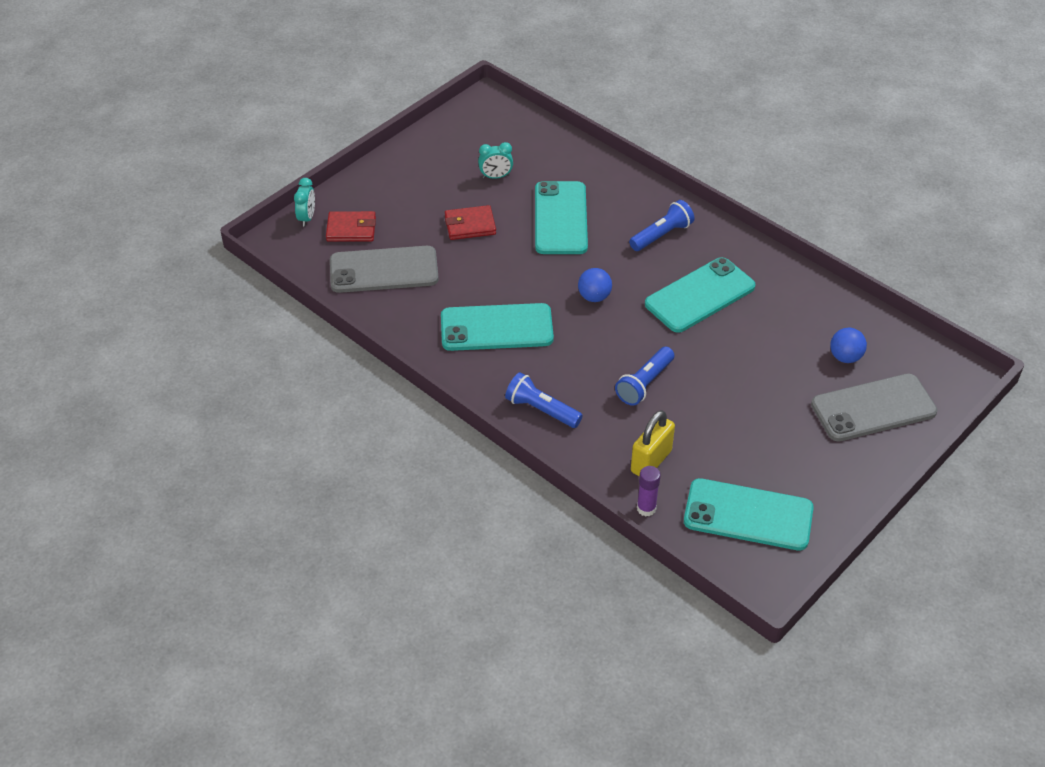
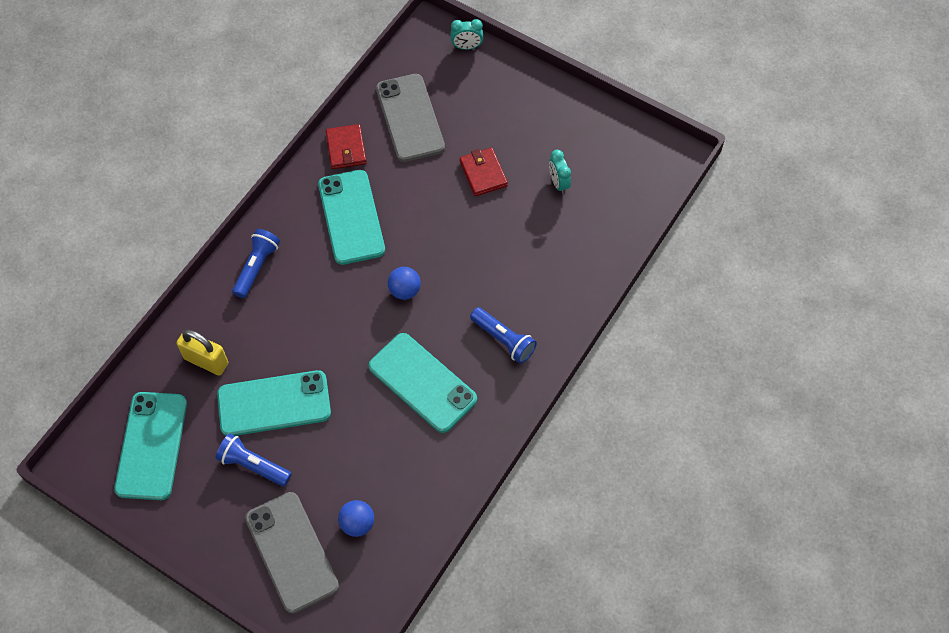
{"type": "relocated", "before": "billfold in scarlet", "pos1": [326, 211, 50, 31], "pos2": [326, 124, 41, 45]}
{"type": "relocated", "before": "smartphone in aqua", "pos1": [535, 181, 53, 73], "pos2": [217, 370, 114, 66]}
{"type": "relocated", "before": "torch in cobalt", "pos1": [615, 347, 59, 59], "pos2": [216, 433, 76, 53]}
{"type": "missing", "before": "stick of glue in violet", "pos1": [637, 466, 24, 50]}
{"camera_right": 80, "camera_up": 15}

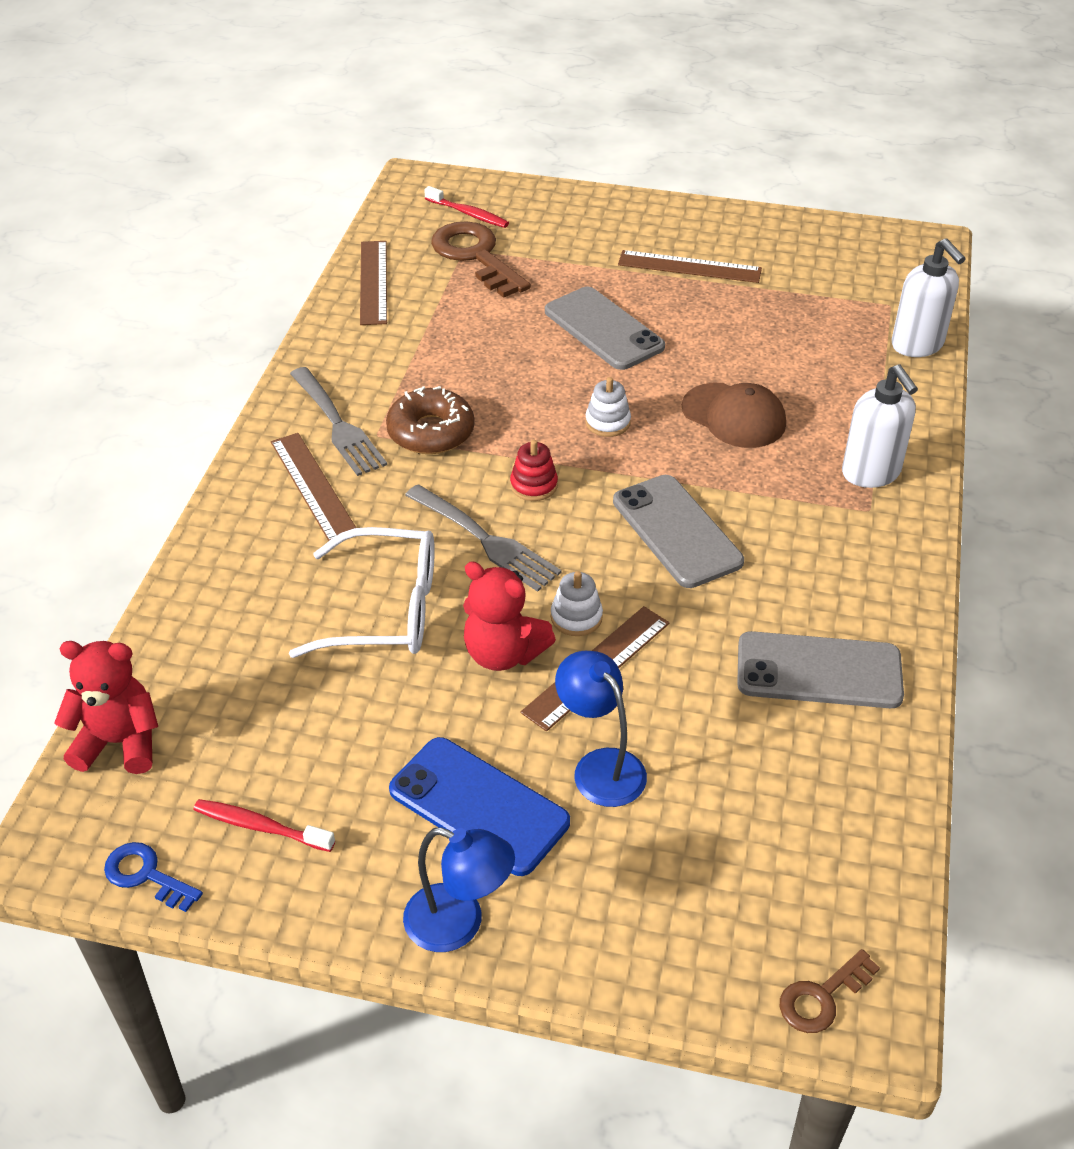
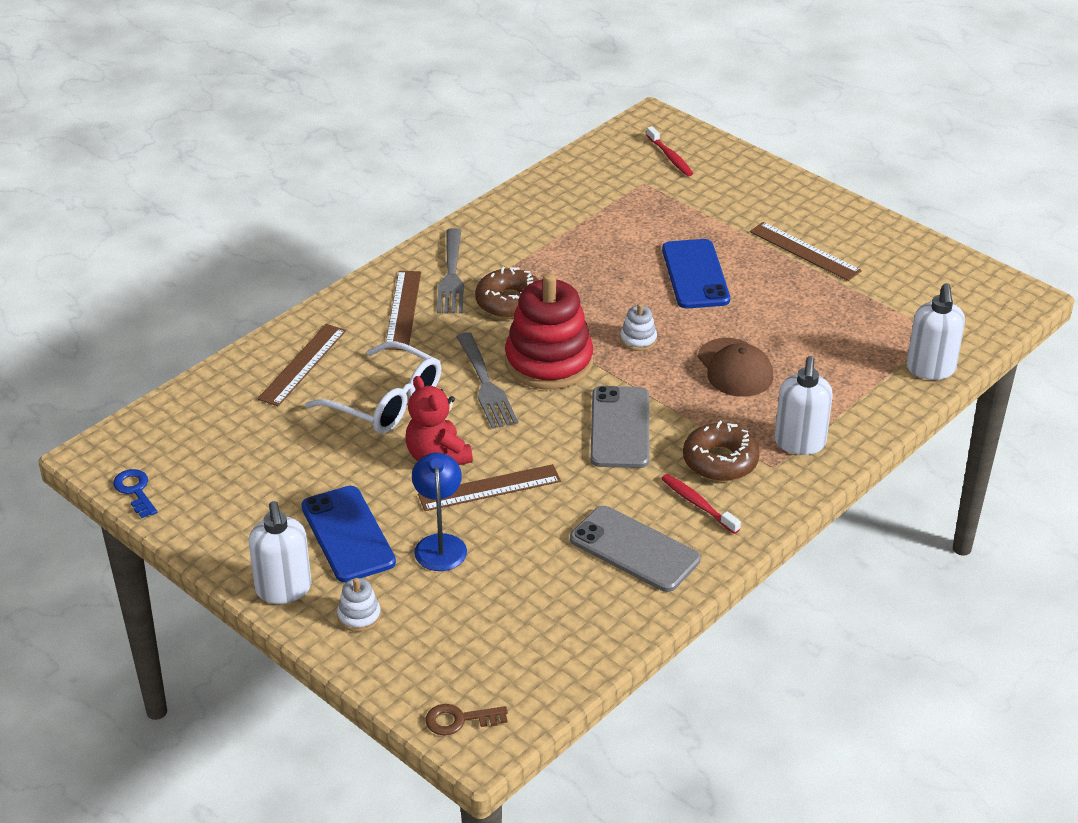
{"type": "missing", "before": "stuffed bear in scarlet", "pos1": [54, 641, 104, 133]}
{"type": "relocated", "before": "dental brush in scarlet", "pos1": [193, 799, 142, 53], "pos2": [661, 474, 80, 60]}
{"type": "relocated", "before": "ruler in dark brown", "pos1": [360, 241, 27, 84], "pos2": [258, 324, 88, 82]}
{"type": "exchanged", "before": "desk lamp in cobalt", "after": "soap dispenser in pure white", "pos1": [403, 827, 112, 125], "pos2": [249, 501, 62, 103]}
{"type": "missing", "before": "latchkey in dark brown", "pos1": [431, 221, 100, 77]}
{"type": "size", "before": "stacking toy in scarlet", "pos1": [510, 440, 48, 61], "pos2": [505, 273, 88, 117], "scale": 2.36}
{"type": "colour", "before": "smartphone in gray", "after": "smartphone in cobalt", "pos1": [545, 287, 120, 83], "pos2": [662, 239, 68, 69]}
{"type": "relocated", "before": "stacking toy in pure white", "pos1": [551, 571, 52, 65], "pos2": [337, 578, 44, 54]}
{"type": "appeared", "after": "donut in dark brown", "pos2": [683, 421, 76, 60]}
{"camera_right": 30, "camera_up": -5}

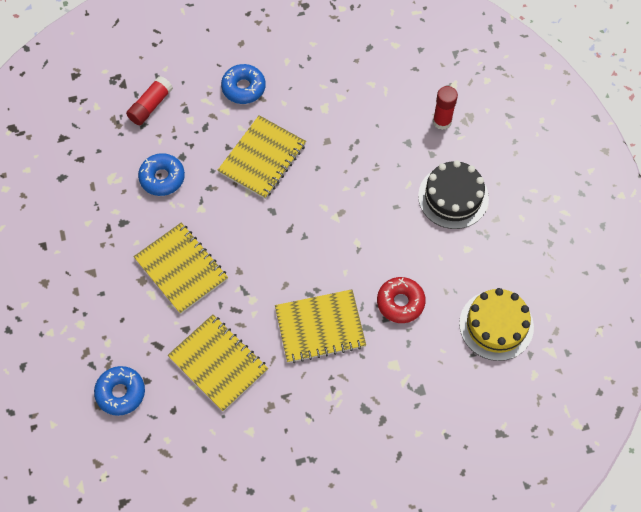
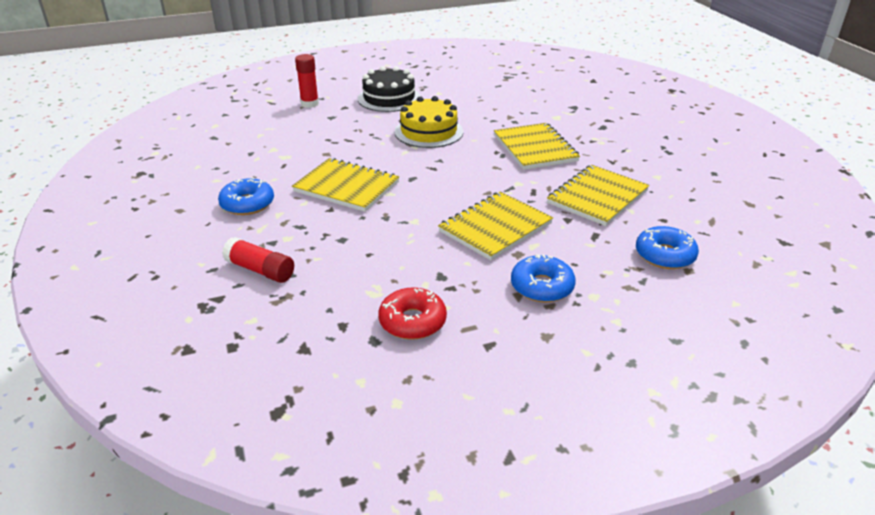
{"type": "relocated", "before": "donut in cobalt", "pos1": [138, 153, 47, 43], "pos2": [511, 254, 65, 49]}
{"type": "relocated", "before": "donut in scarlet", "pos1": [377, 277, 49, 46], "pos2": [378, 287, 69, 53]}
{"type": "relocated", "before": "layer cake in bright yellow", "pos1": [459, 288, 75, 73], "pos2": [394, 96, 69, 52]}
{"camera_right": -95, "camera_up": -30}

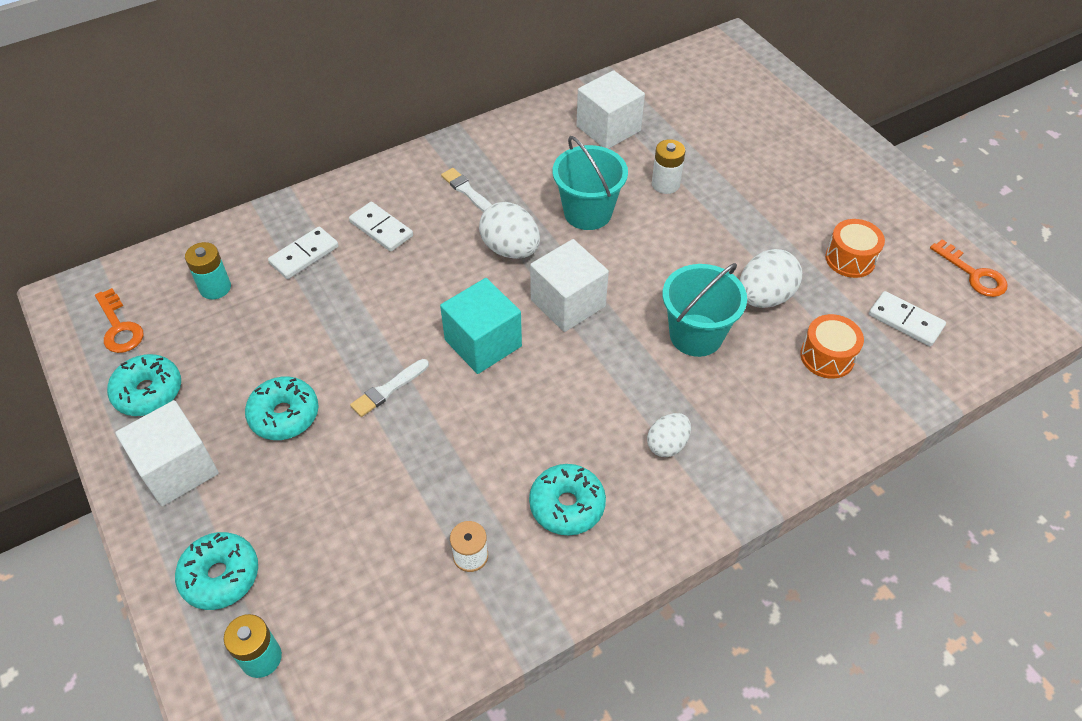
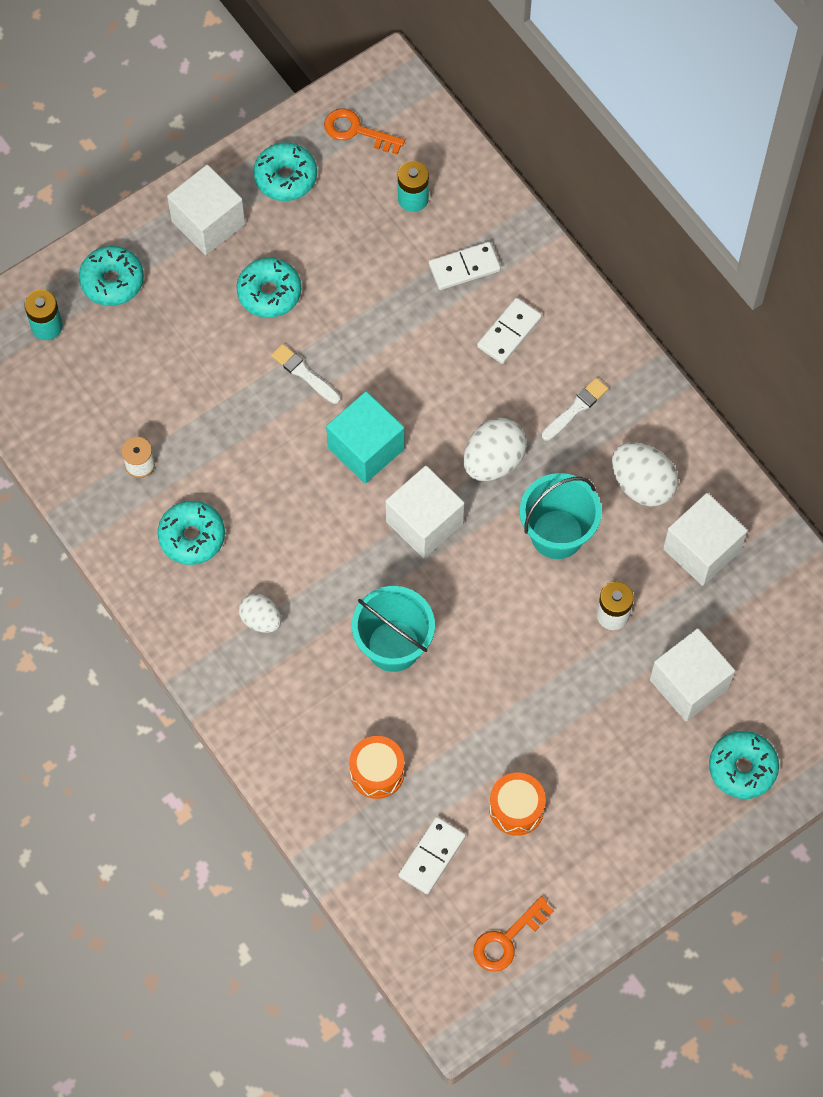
{"type": "spun", "before": "latchkey in orange-coloured", "pos1": [95, 288, 48, 65], "pos2": [324, 109, 81, 46], "turn": 60}
{"type": "spun", "before": "domino piece in pure white", "pos1": [268, 227, 71, 52], "pos2": [429, 242, 72, 48], "turn": -60}
{"type": "relocated", "before": "egg in pure white", "pos1": [740, 249, 62, 59], "pos2": [612, 442, 66, 64]}
{"type": "appeared", "after": "solid cube in pure white", "pos2": [650, 628, 85, 93]}
{"type": "appeared", "after": "donut in aqua", "pos2": [709, 731, 70, 68]}
{"camera_right": 85, "camera_up": 15}

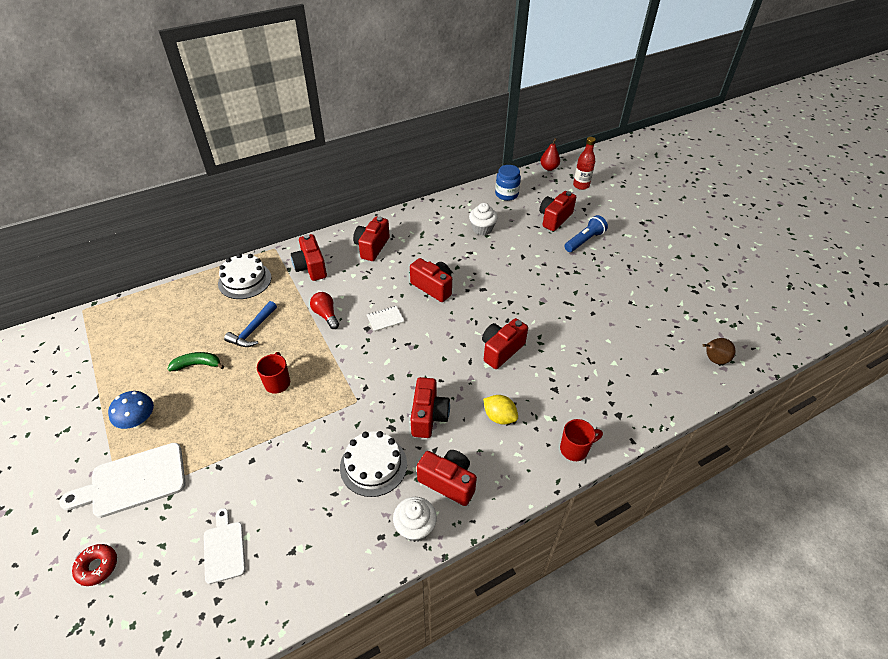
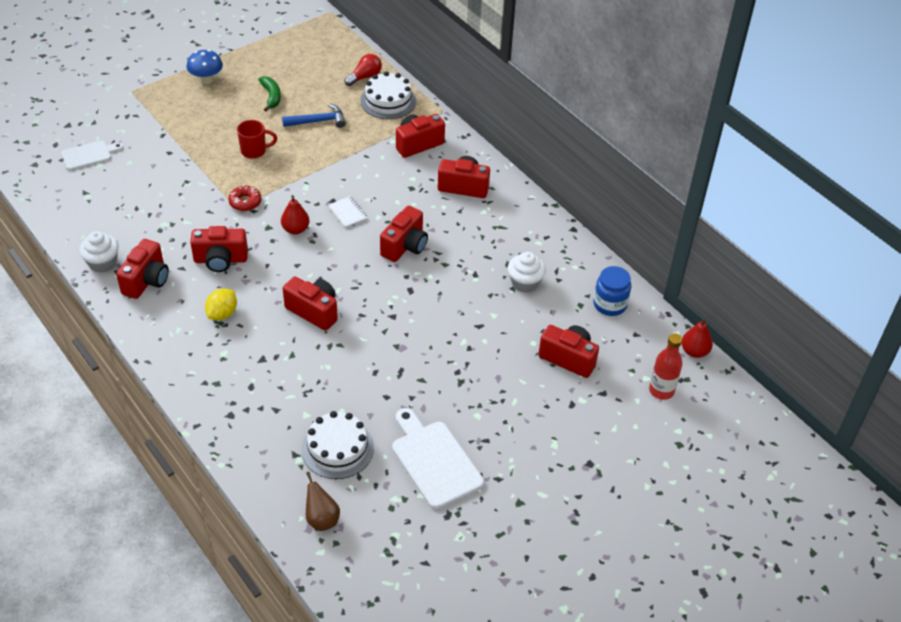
{"type": "relocated", "before": "chopping board in pure white", "pos1": [59, 443, 127, 75], "pos2": [392, 408, 92, 101]}
{"type": "relocated", "before": "donut in scarlet", "pos1": [72, 544, 45, 42], "pos2": [228, 185, 33, 26]}
{"type": "spun", "before": "claw hammer in cobalt", "pos1": [224, 301, 53, 46], "pos2": [282, 103, 64, 25], "turn": 150}
{"type": "relocated", "before": "bulb in scarlet", "pos1": [310, 292, 29, 37], "pos2": [345, 54, 37, 32]}
{"type": "relocated", "before": "layer cake in pure white", "pos1": [340, 431, 67, 66], "pos2": [302, 411, 72, 68]}
{"type": "missing", "before": "tea mug in scarlet", "pos1": [560, 419, 43, 42]}
{"type": "missing", "before": "torch in cobalt", "pos1": [564, 215, 44, 37]}
{"type": "appeared", "after": "pear in scarlet", "pos2": [281, 195, 28, 40]}
{"camera_right": 80, "camera_up": 0}

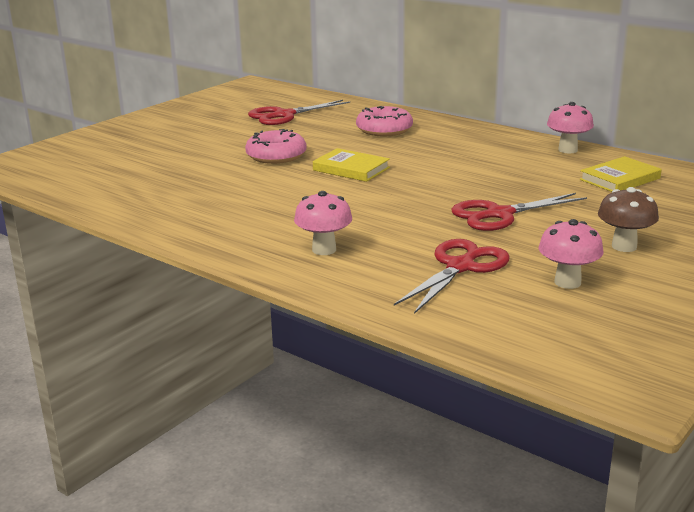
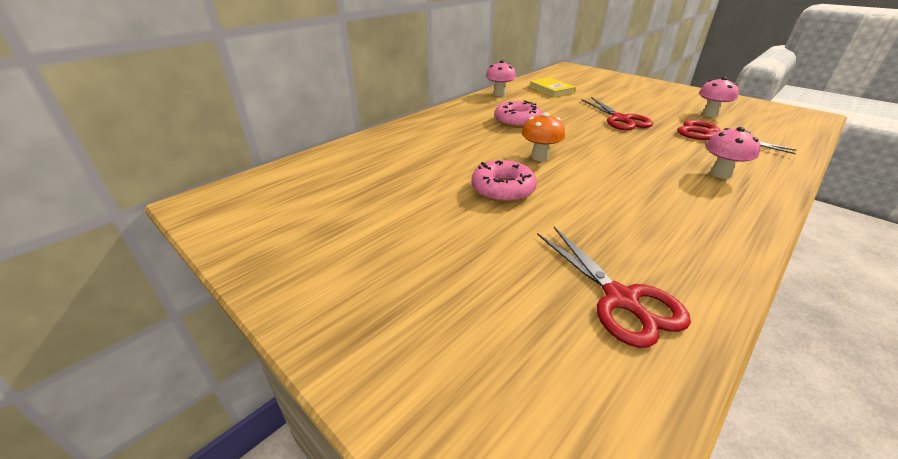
{"type": "relocated", "before": "scissors in scarlet", "pos1": [248, 100, 102, 25], "pos2": [537, 227, 154, 121]}
{"type": "exchanged", "before": "hardback in bright yellow", "after": "mushroom in orange-coloured", "pos1": [313, 148, 77, 34], "pos2": [522, 113, 43, 48]}
{"type": "relocated", "before": "donut in rose-pink", "pos1": [356, 106, 57, 30], "pos2": [494, 100, 48, 28]}
{"type": "missing", "before": "mushroom in dark brown", "pos1": [598, 187, 61, 65]}
{"camera_right": -85, "camera_up": 10}

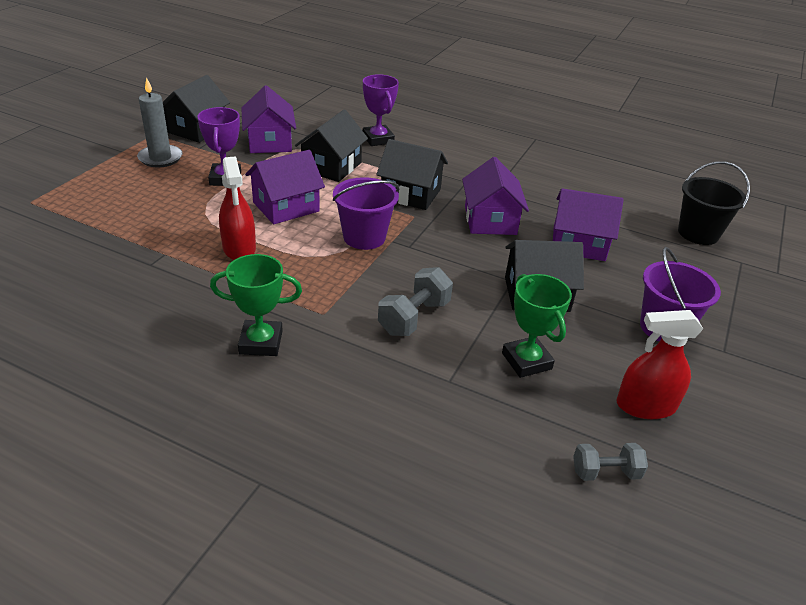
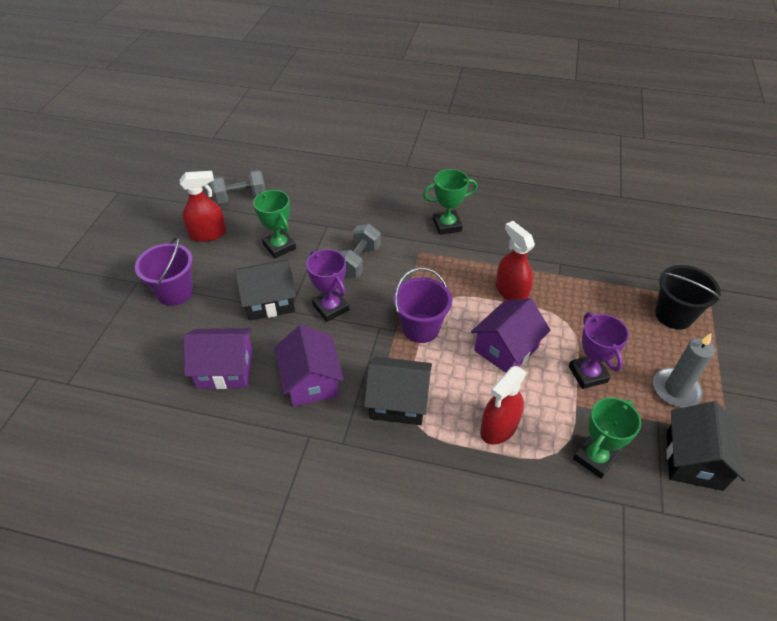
{"type": "exchanged", "before": "house in violet", "after": "trophy in leaf-green", "pos1": [241, 85, 55, 68], "pos2": [573, 397, 68, 82]}
{"type": "exchanged", "before": "house in jet-black", "after": "sprayer in scarlet", "pos1": [295, 109, 73, 73], "pos2": [480, 366, 47, 79]}
{"type": "relocated", "before": "trophy in violet", "pos1": [363, 74, 36, 72], "pos2": [306, 249, 43, 73]}
{"type": "size", "before": "hand weight in gray", "pos1": [573, 443, 75, 38], "pos2": [210, 170, 56, 34], "scale": 1.51}
{"type": "relocated", "before": "sand bucket in jet-black", "pos1": [678, 161, 72, 84], "pos2": [655, 265, 66, 65]}
{"camera_right": 170, "camera_up": 10}

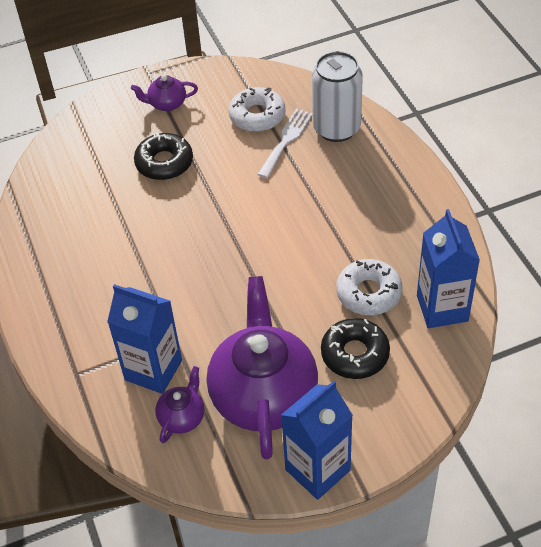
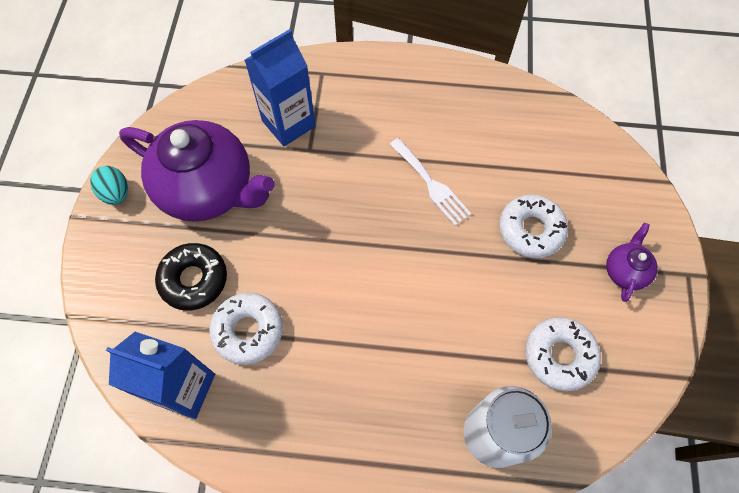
{"type": "colour", "before": "donut in jet-black", "after": "donut in pure white", "pos1": [134, 132, 59, 48], "pos2": [499, 195, 69, 63]}
{"type": "missing", "before": "china teapot in violet", "pos1": [155, 366, 50, 77]}
{"type": "relocated", "before": "table fork in pure white", "pos1": [257, 108, 56, 70], "pos2": [389, 138, 82, 88]}
{"type": "exchanged", "before": "milk carton in cobalt", "after": "egg in aqua", "pos1": [281, 381, 72, 119], "pos2": [90, 166, 38, 39]}
{"camera_right": 115, "camera_up": 15}

